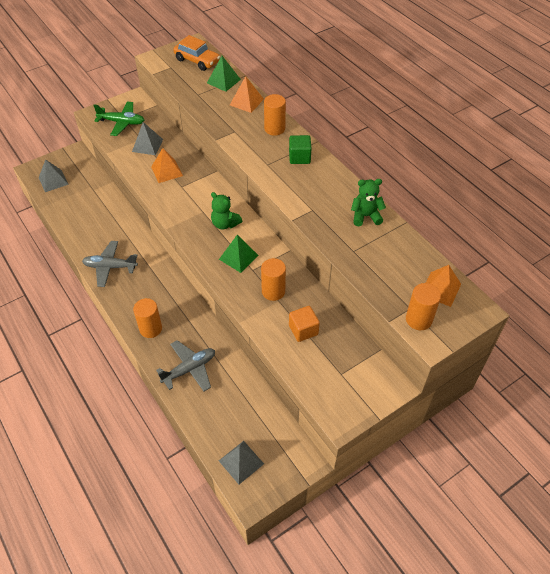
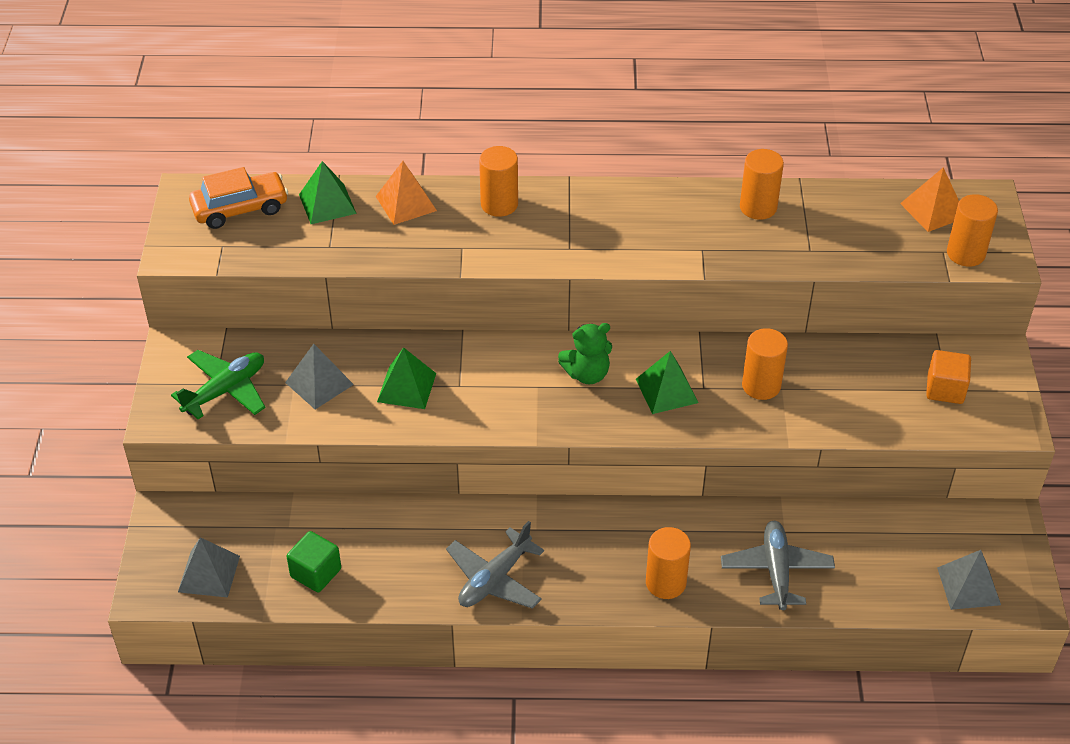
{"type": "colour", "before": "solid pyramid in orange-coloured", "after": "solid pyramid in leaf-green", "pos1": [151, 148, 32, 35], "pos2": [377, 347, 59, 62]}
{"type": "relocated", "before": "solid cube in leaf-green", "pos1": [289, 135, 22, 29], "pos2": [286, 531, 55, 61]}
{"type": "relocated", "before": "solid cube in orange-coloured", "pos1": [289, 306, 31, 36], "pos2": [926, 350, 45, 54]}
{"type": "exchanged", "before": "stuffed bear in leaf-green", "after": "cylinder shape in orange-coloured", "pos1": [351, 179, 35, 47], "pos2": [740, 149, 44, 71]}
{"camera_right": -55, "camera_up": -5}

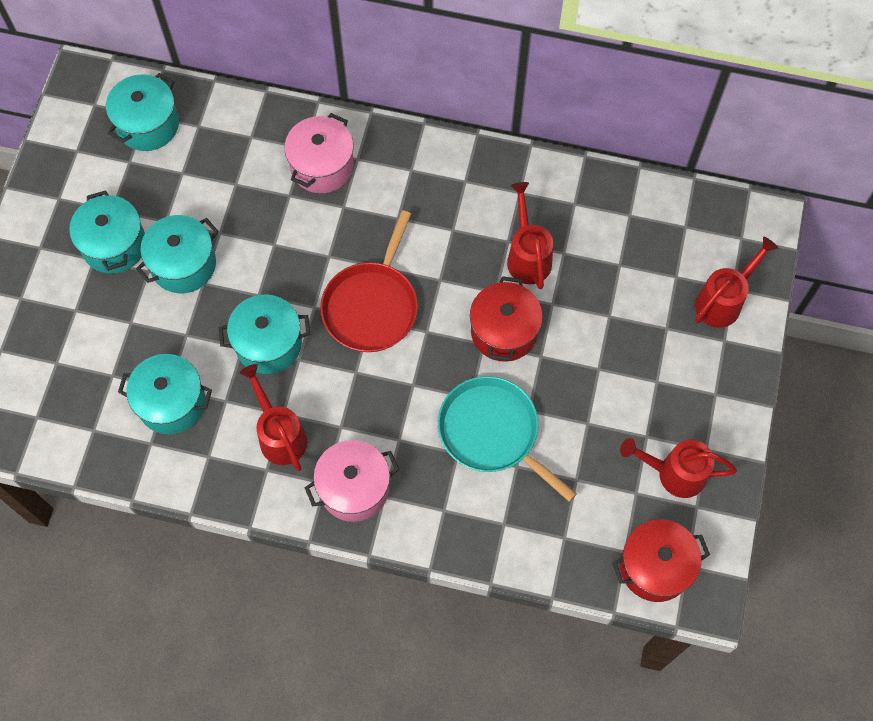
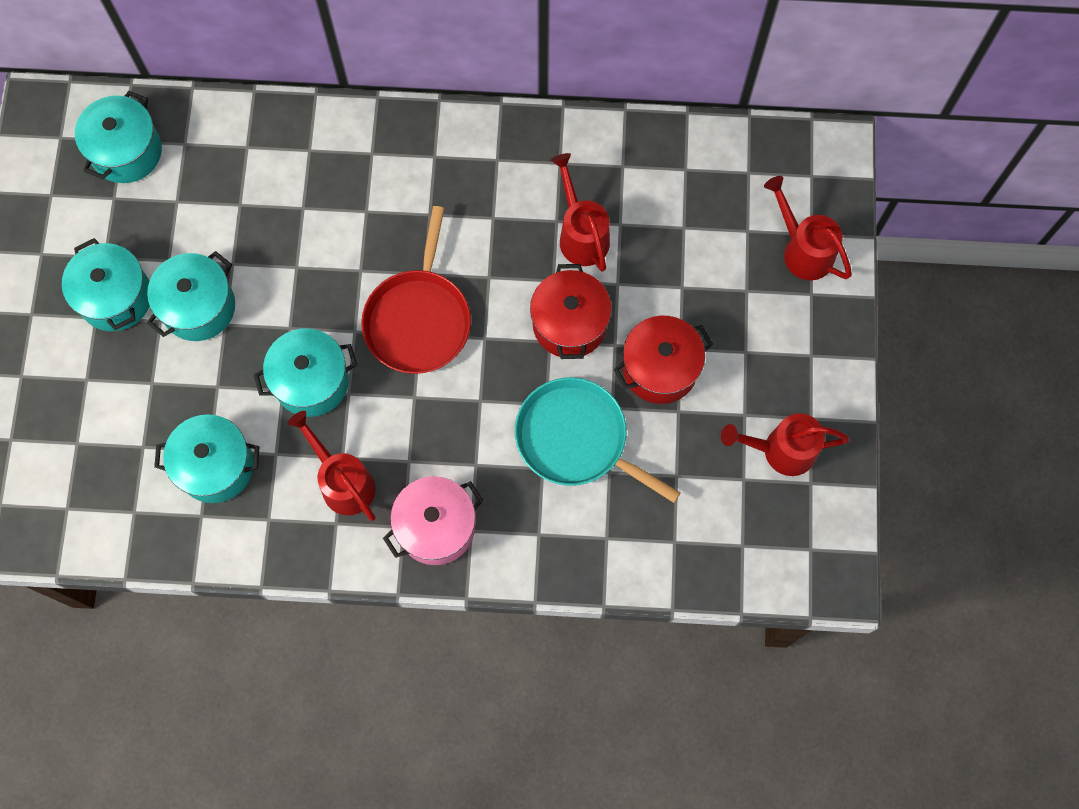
{"type": "missing", "before": "stockpot in rose-pink", "pos1": [284, 113, 70, 80]}
{"type": "relocated", "before": "stockpot in scarlet", "pos1": [612, 519, 98, 83], "pos2": [614, 316, 99, 88]}
{"type": "spun", "before": "watering can in scarlet", "pos1": [695, 236, 83, 92], "pos2": [764, 176, 88, 104], "turn": -75}
{"camera_right": -10, "camera_up": 5}

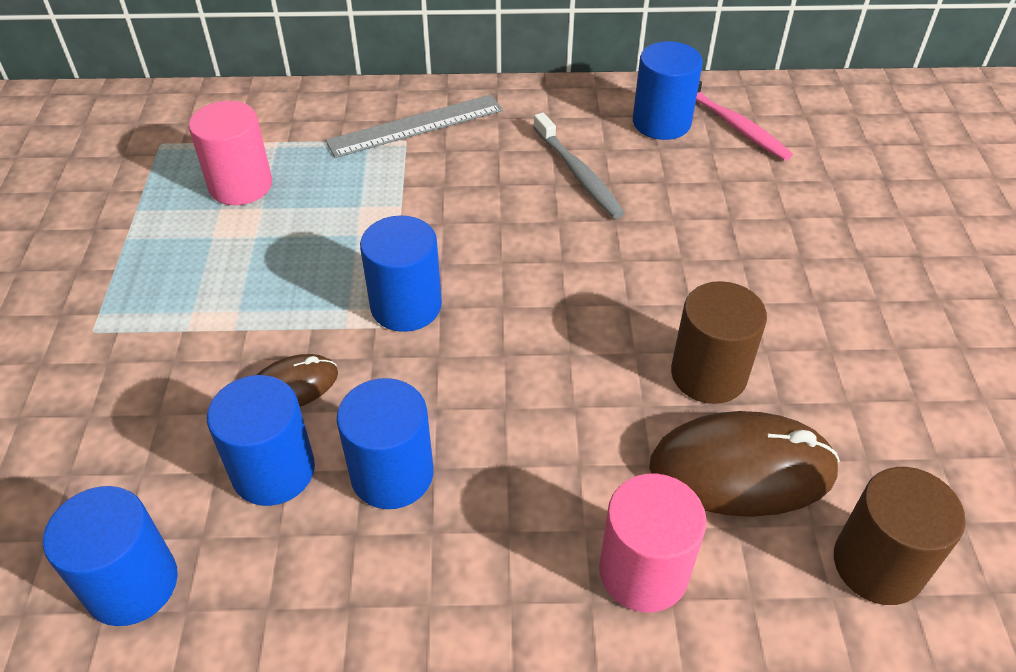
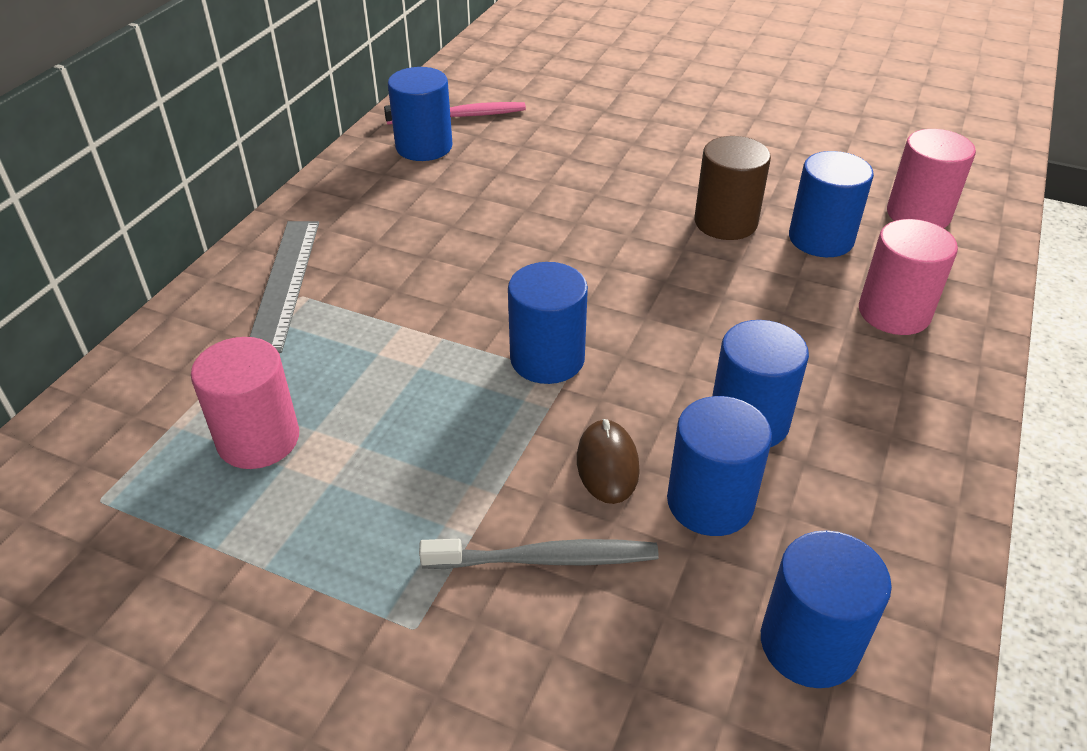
{"type": "relocated", "before": "dental brush in gray", "pos1": [533, 112, 91, 107], "pos2": [419, 539, 240, 30]}
{"type": "exchanged", "before": "PC mouse in dark brown", "after": "cylinder shape in cobalt", "pos1": [649, 411, 191, 106], "pos2": [789, 151, 85, 106]}
{"type": "colour", "before": "cylinder shape in dark brown", "after": "cylinder shape in rose-pink", "pos1": [834, 467, 132, 138], "pos2": [887, 129, 89, 99]}
{"camera_right": -65, "camera_up": -5}

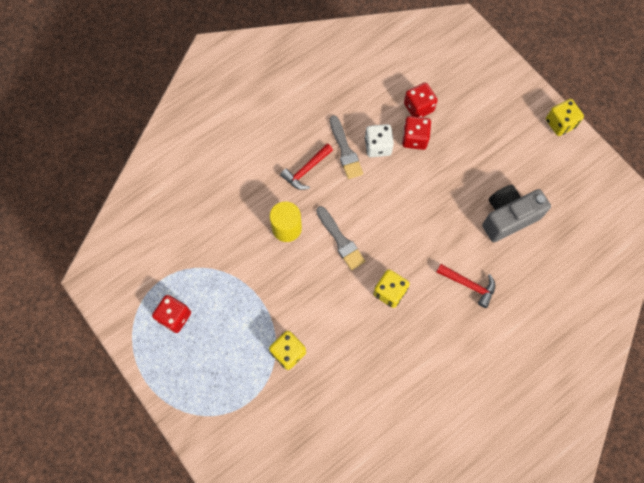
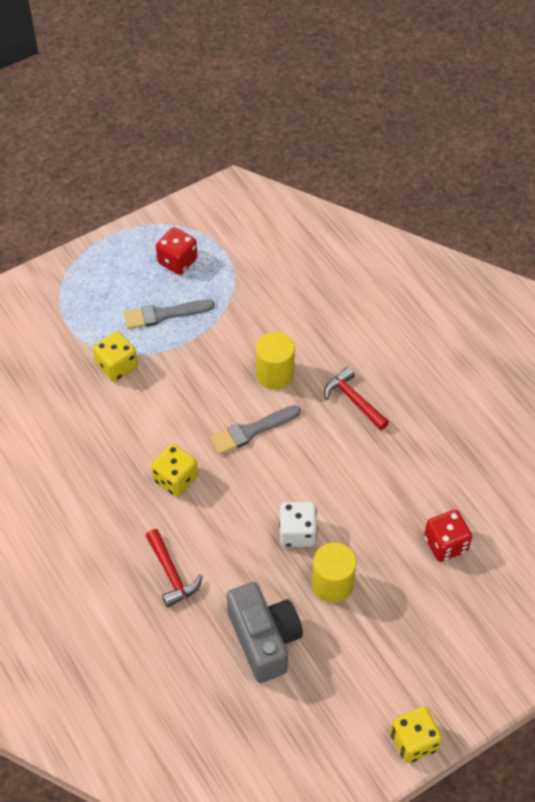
{"type": "relocated", "before": "brush in gray", "pos1": [330, 115, 33, 64], "pos2": [124, 299, 91, 30]}
{"type": "relocated", "before": "dice in pure white", "pos1": [365, 124, 29, 33], "pos2": [279, 502, 39, 45]}
{"type": "missing", "before": "dice in scarlet", "pos1": [402, 116, 29, 34]}
{"type": "spun", "before": "claw hammer in scarlet", "pos1": [437, 264, 58, 44], "pos2": [146, 529, 57, 78], "turn": -60}
{"type": "appeared", "after": "cylinder shape in bright yellow", "pos2": [312, 542, 44, 61]}
{"camera_right": 95, "camera_up": -15}

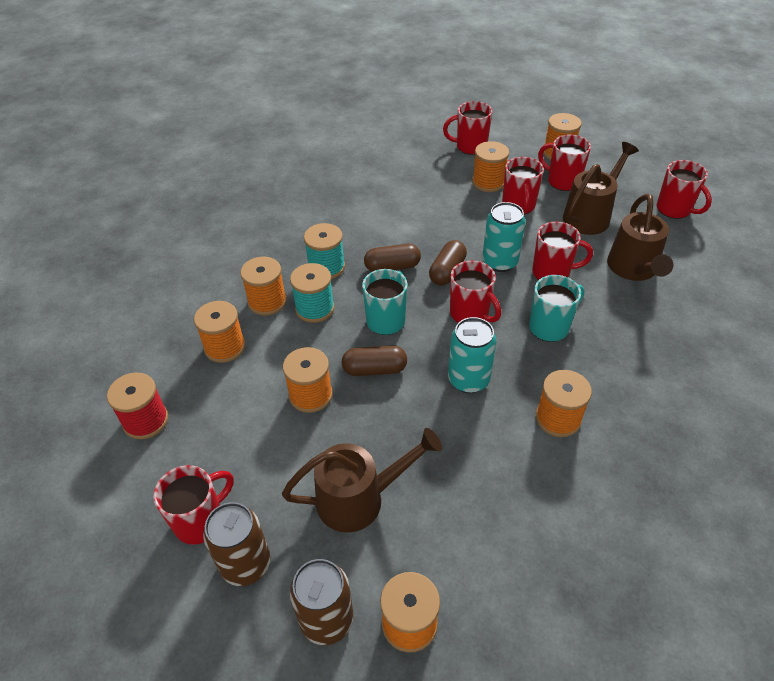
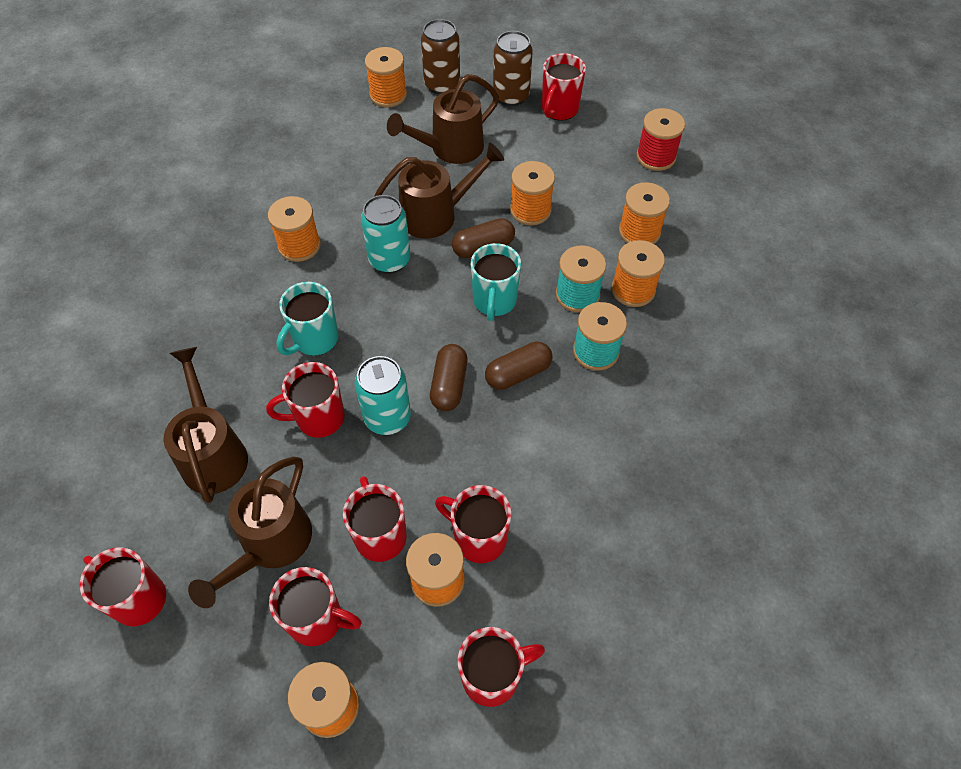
{"type": "relocated", "before": "tea mug in scarlet", "pos1": [450, 260, 51, 63], "pos2": [435, 485, 77, 78]}
{"type": "appeared", "after": "watering can in dark brown", "pos2": [374, 143, 130, 96]}
{"camera_right": 160, "camera_up": 10}

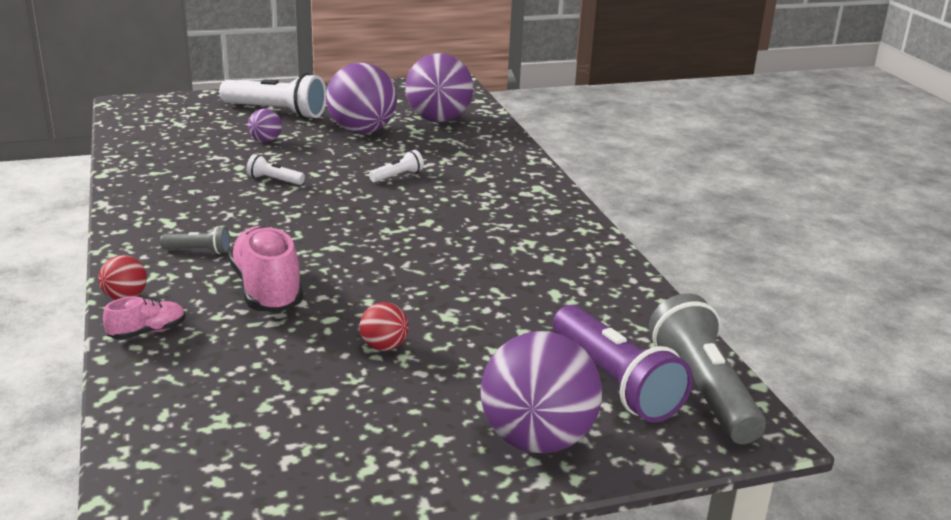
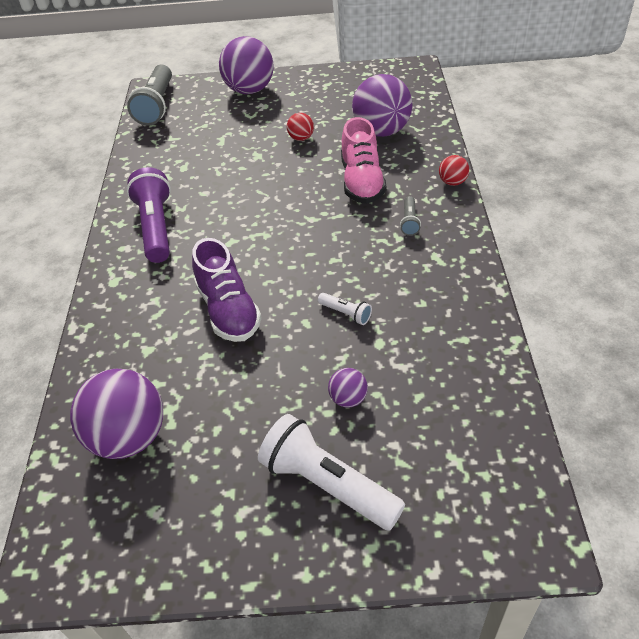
{"type": "missing", "before": "lace-up shoe in rose-pink", "pos1": [103, 297, 83, 43]}
{"type": "spun", "before": "torch in gray", "pos1": [160, 226, 70, 28], "pos2": [400, 196, 21, 40], "turn": -105}
{"type": "relocated", "before": "sphere in violet", "pos1": [326, 63, 71, 71], "pos2": [352, 74, 60, 63]}
{"type": "exchanged", "before": "torch in pure white", "after": "lace-up shoe in violet", "pos1": [369, 150, 55, 32], "pos2": [192, 238, 70, 104]}
{"type": "relocated", "before": "torch in violet", "pos1": [553, 305, 140, 117], "pos2": [126, 167, 45, 96]}
{"camera_right": -160, "camera_up": 20}

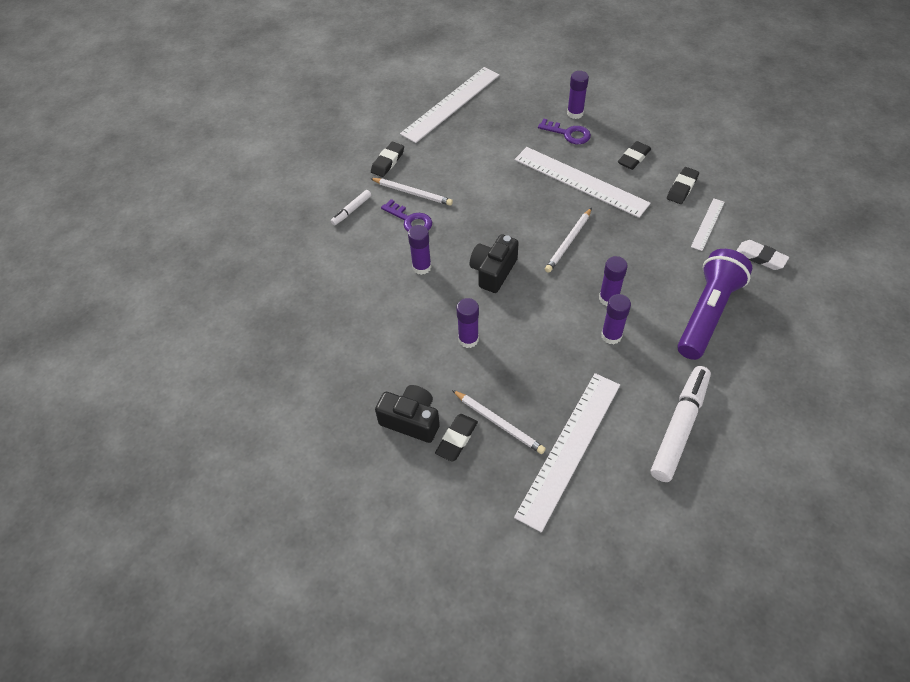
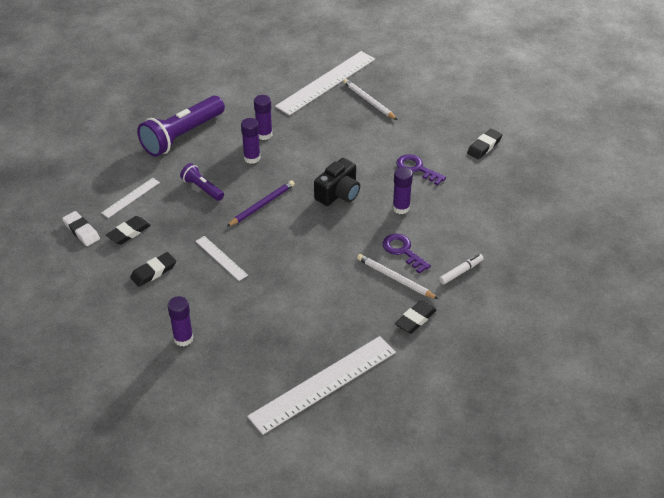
{"type": "missing", "before": "photo camera in jet-black", "pos1": [375, 385, 65, 58]}
{"type": "relocated", "before": "pencil eraser in jet-black", "pos1": [435, 414, 43, 48], "pos2": [467, 129, 35, 30]}
{"type": "missing", "before": "stick of glue in violet", "pos1": [456, 298, 23, 50]}
{"type": "size", "before": "ruler in pure white", "pos1": [515, 147, 136, 71], "pos2": [195, 236, 53, 45], "scale": 0.49}
{"type": "relocated", "before": "latchkey in violet", "pos1": [538, 118, 53, 26], "pos2": [397, 154, 49, 31]}
{"type": "colour", "before": "lead pencil in pure white", "after": "lead pencil in violet", "pos1": [545, 208, 47, 65], "pos2": [226, 180, 69, 47]}
{"type": "missing", "before": "marker pen in pure white", "pos1": [651, 366, 60, 116]}
{"type": "relocated", "before": "pencil eraser in pure white", "pos1": [736, 240, 53, 30], "pos2": [62, 211, 38, 35]}
{"type": "appeared", "after": "torch in violet", "pos2": [180, 163, 44, 38]}
{"camera_right": -170, "camera_up": -10}

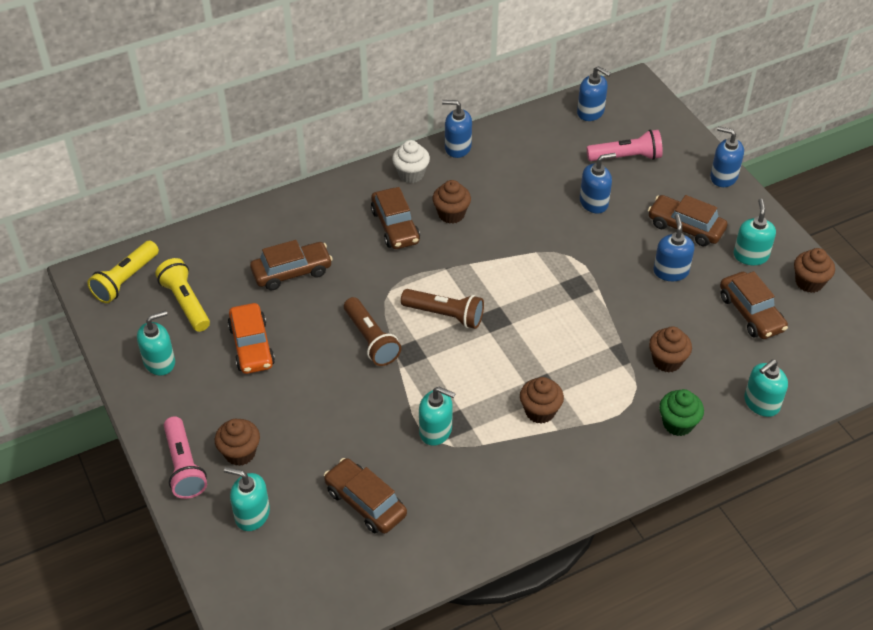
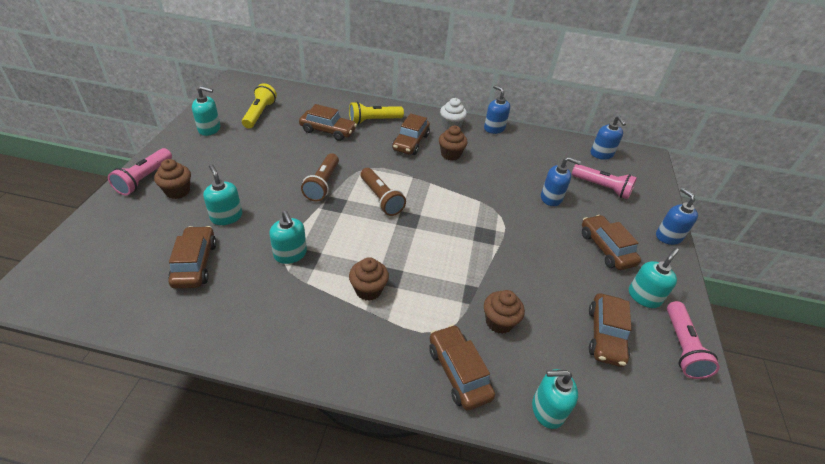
{"type": "relocated", "before": "torch in bright yellow", "pos1": [87, 241, 72, 62], "pos2": [349, 102, 55, 23]}
{"type": "relocated", "before": "soap dispenser in aqua", "pos1": [224, 467, 46, 64], "pos2": [203, 164, 39, 61]}
{"type": "missing", "before": "car in orange-coloured", "pos1": [228, 303, 47, 71]}
{"type": "missing", "before": "soap dispenser in cobalt", "pos1": [653, 214, 41, 67]}
{"type": "exchanged", "before": "cupcake in leaf-green", "after": "car in dark brown", "pos1": [659, 389, 45, 47], "pos2": [429, 324, 66, 87]}
{"type": "exchanged", "before": "cupcake in dark brown", "after": "torch in rose-pink", "pos1": [794, 248, 41, 45], "pos2": [667, 301, 53, 78]}
{"camera_right": 35, "camera_up": -5}

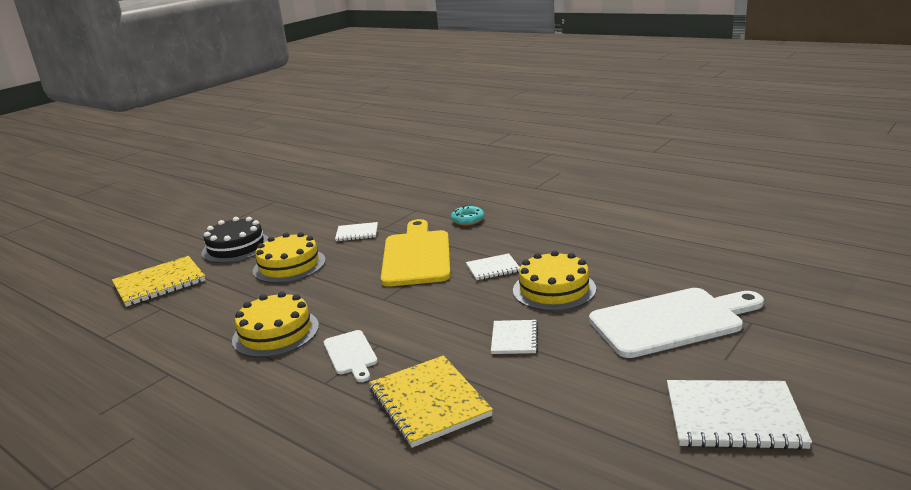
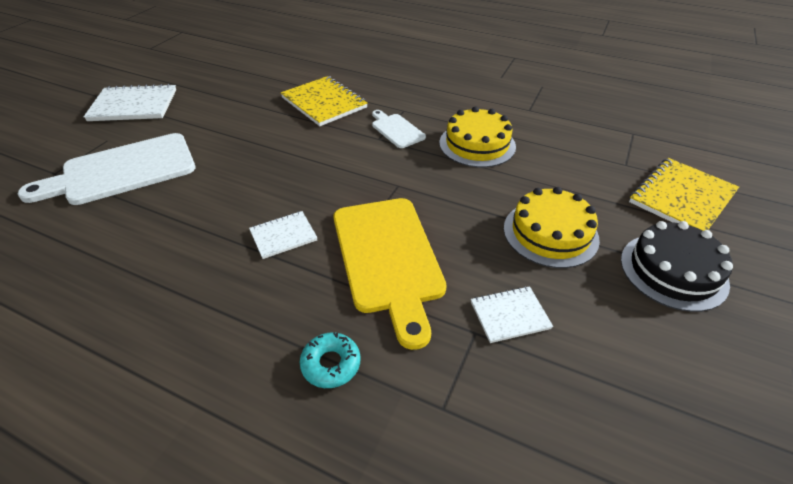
{"type": "missing", "before": "exercise book in pure white", "pos1": [491, 320, 47, 34]}
{"type": "missing", "before": "layer cake in bright yellow", "pos1": [513, 250, 83, 61]}
{"camera_right": 165, "camera_up": 20}

